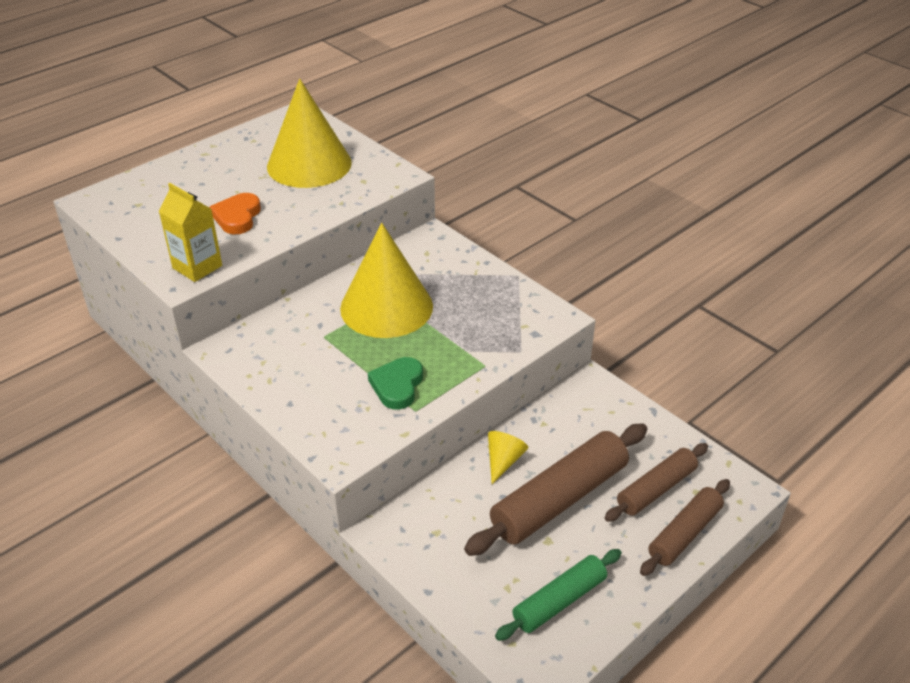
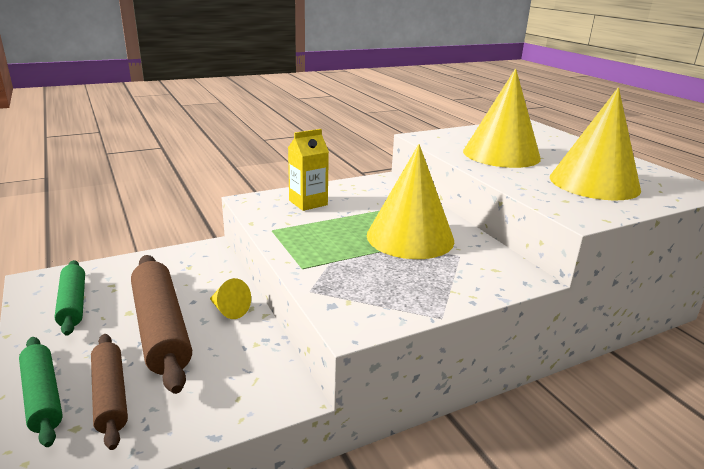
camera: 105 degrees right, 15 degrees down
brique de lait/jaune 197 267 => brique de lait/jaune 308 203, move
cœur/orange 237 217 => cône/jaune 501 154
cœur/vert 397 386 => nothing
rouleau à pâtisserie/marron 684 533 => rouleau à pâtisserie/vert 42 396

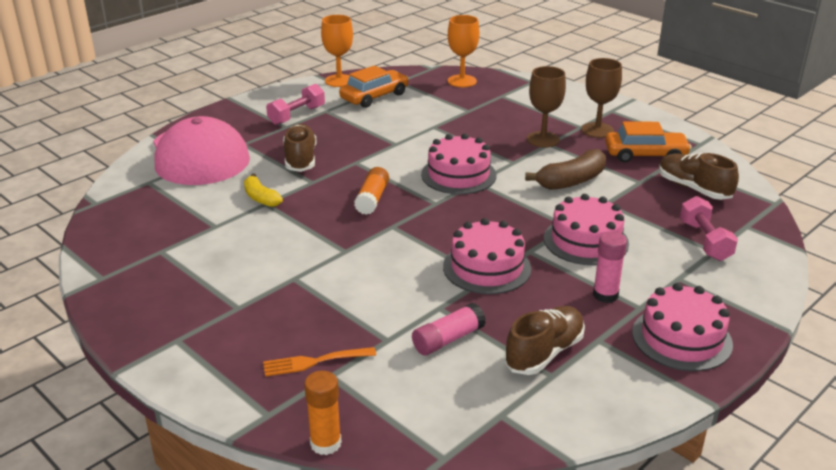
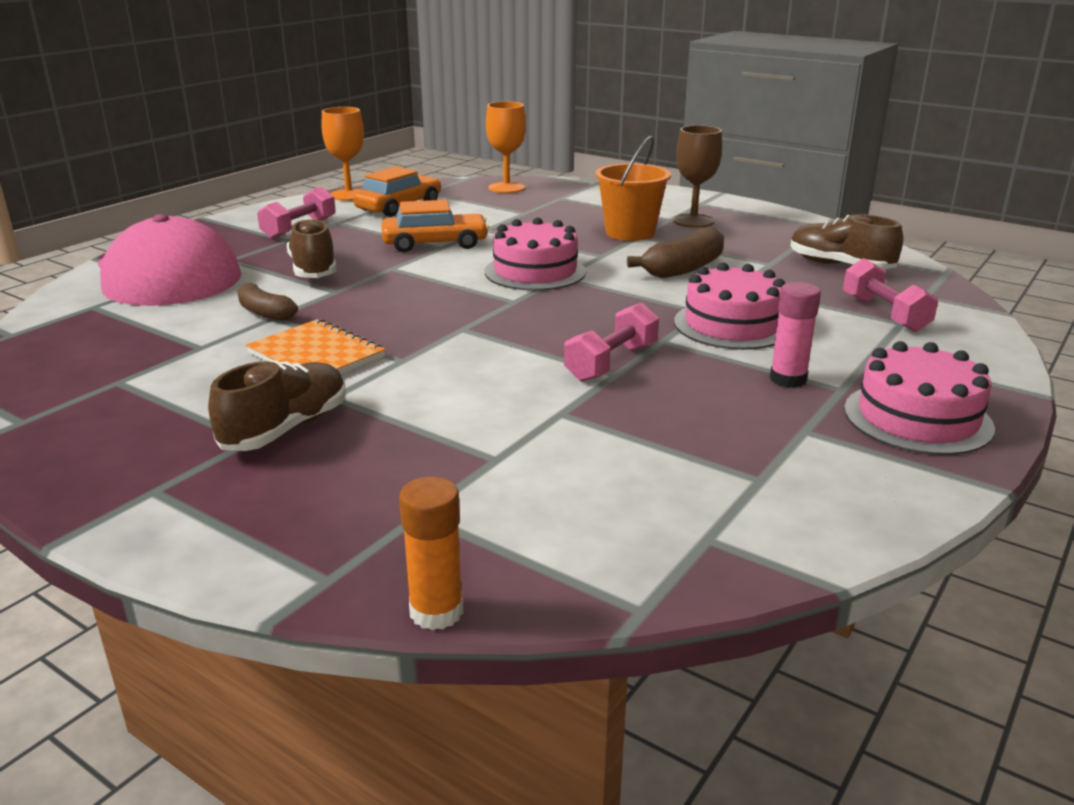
camera: 10 degrees left, 5 degrees down
verre à pied/marron 543 139 => seau/orange 630 233
voiture/orange 645 155 => voiture/orange 435 244, move
bâton de colle/orange 372 199 => nothing
banane/jaune 261 198 => banane/marron 264 312
gâteau/rose 487 267 => haltère/rose 611 363
bâton de colle/rose 448 339 => nothing
chaussure/marron 544 353 => chaussure/marron 286 429, move
fourchette/orange 314 362 => nothing
nothing => carnet/orange 316 355

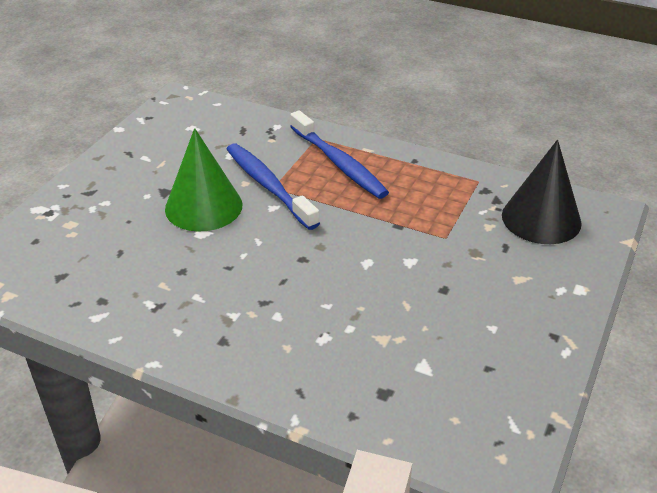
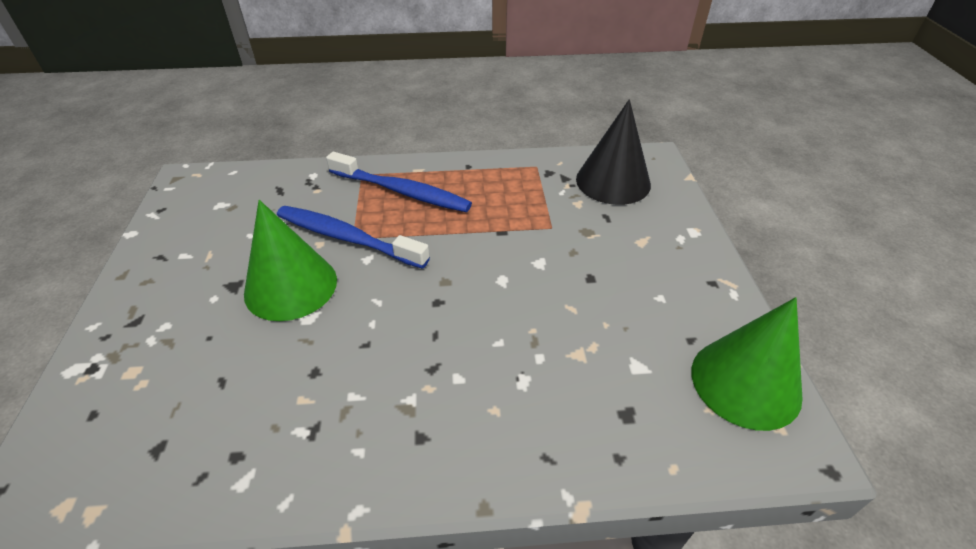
camera: 30 degrees left, 5 degrees up
nothing => cône/vert 745 382

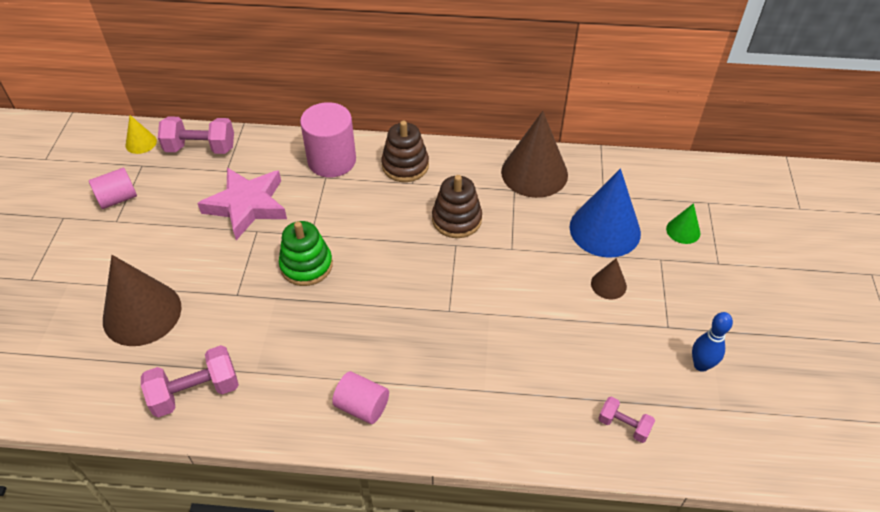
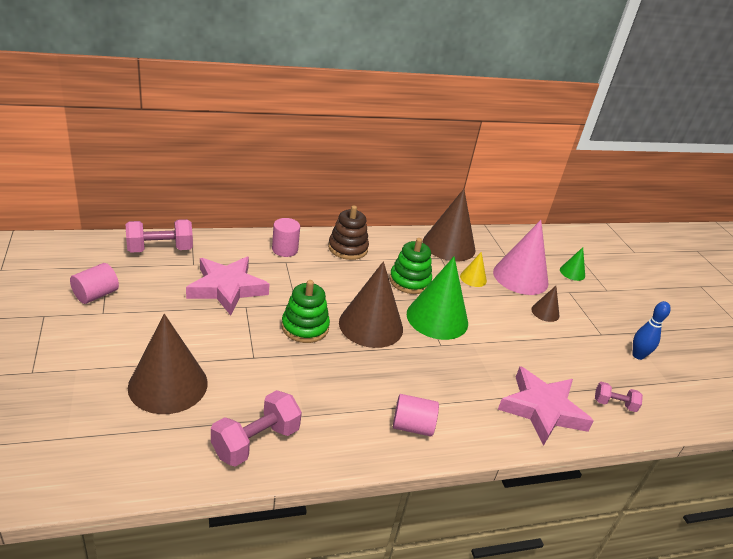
camera: 25 degrees left, 15 degrees down
cylindre/rose 332 160 => cylindre/rose 285 249, x0.61
cône/jaune 141 143 => cône/jaune 473 278, move
cône/bleu 605 229 => cône/rose 520 277
jouet à empiler/marron 456 219 => jouet à empiler/vert 409 281
nothing => cône/vert 437 318
nothing => cône/marron 371 325
nothing => étoile/rose 542 409

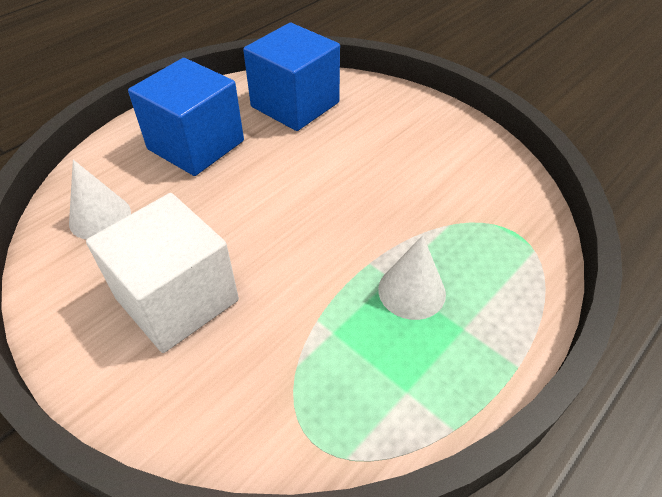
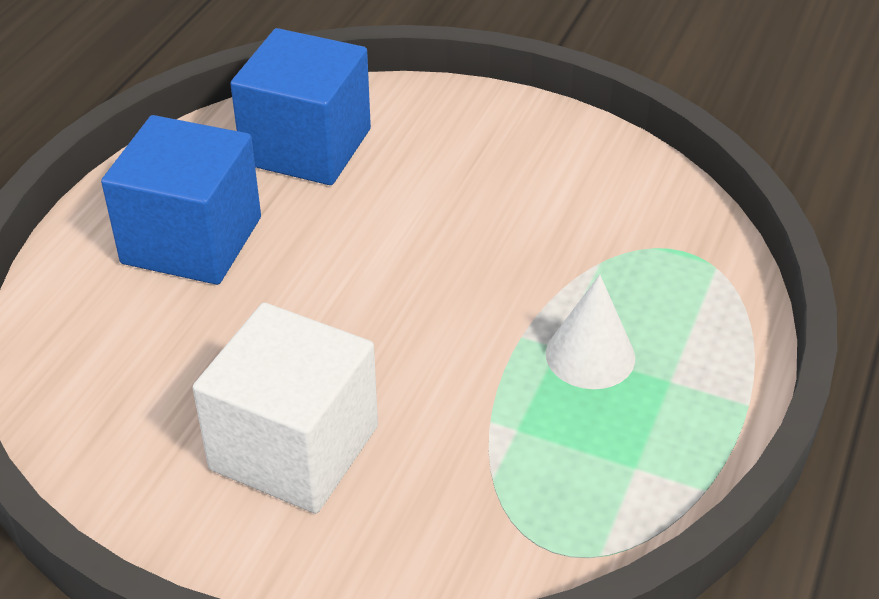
camera: 20 degrees left, 5 degrees down
cône/blanc 100 217 => nothing

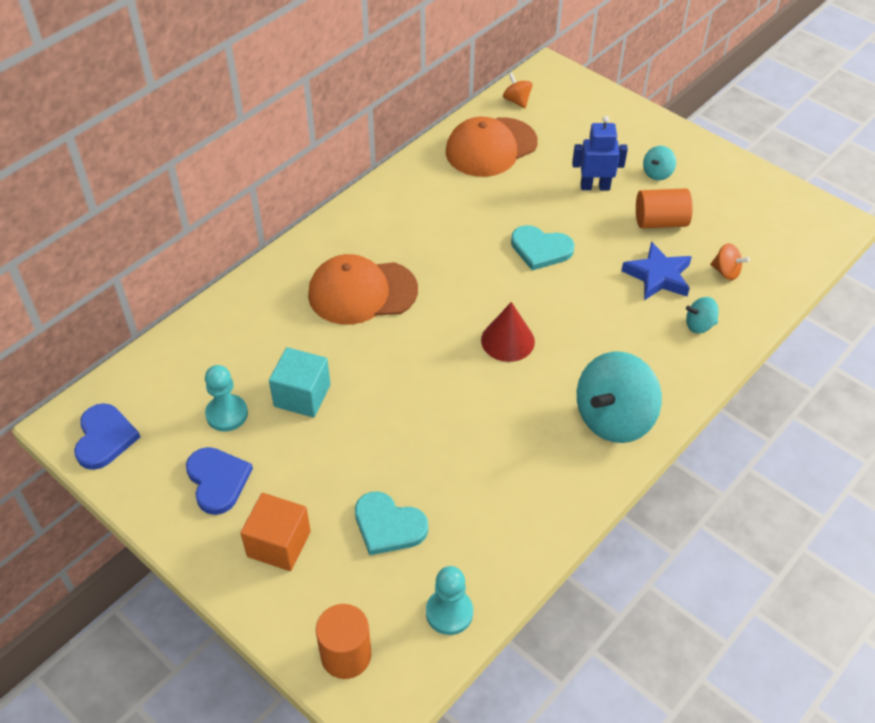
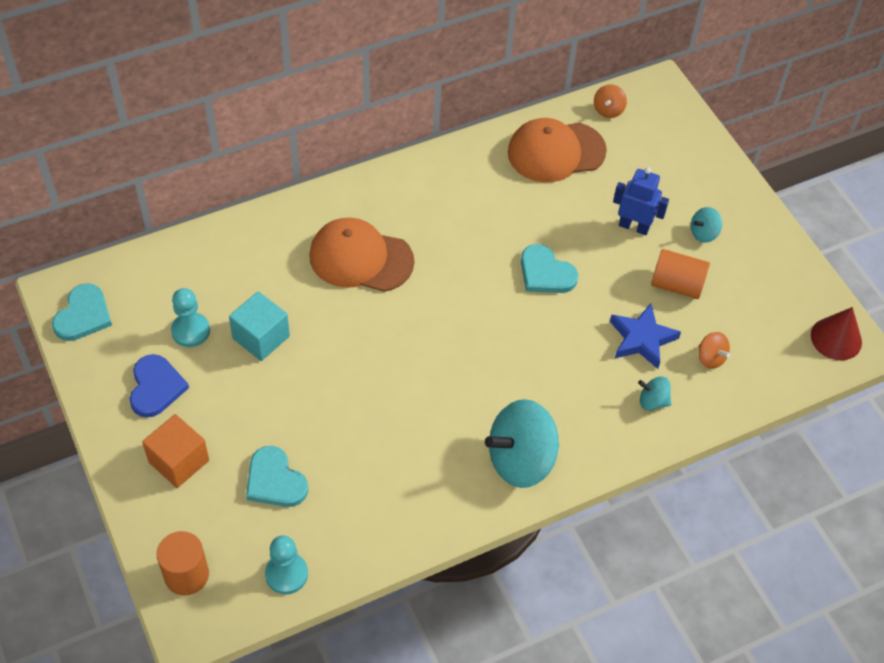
camera: 20 degrees right, 5 degrees up
toupie/orange 517 101 => toupie/orange 608 110, 150 degrees counterclockwise
cône/rouge 507 340 => cône/rouge 836 338, move
cœur/bleu 104 438 => cœur/turquoise 83 315

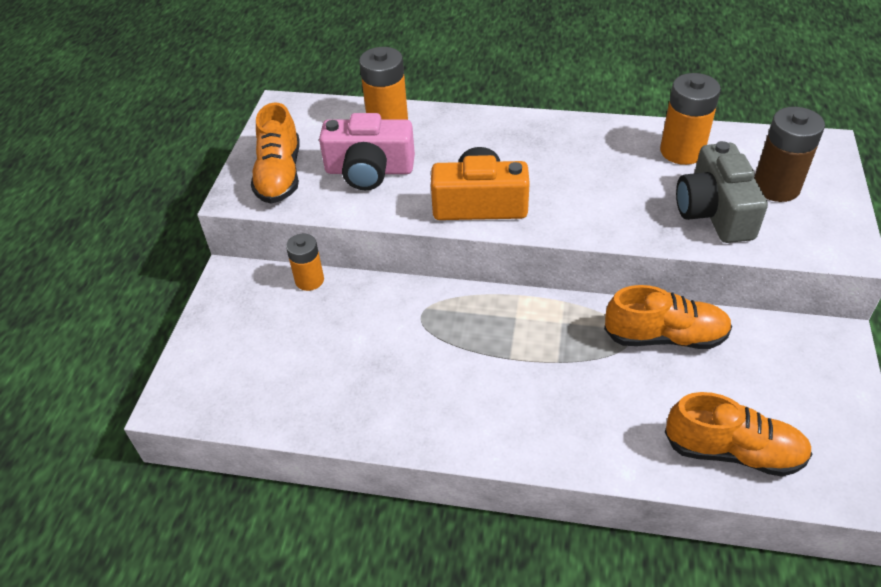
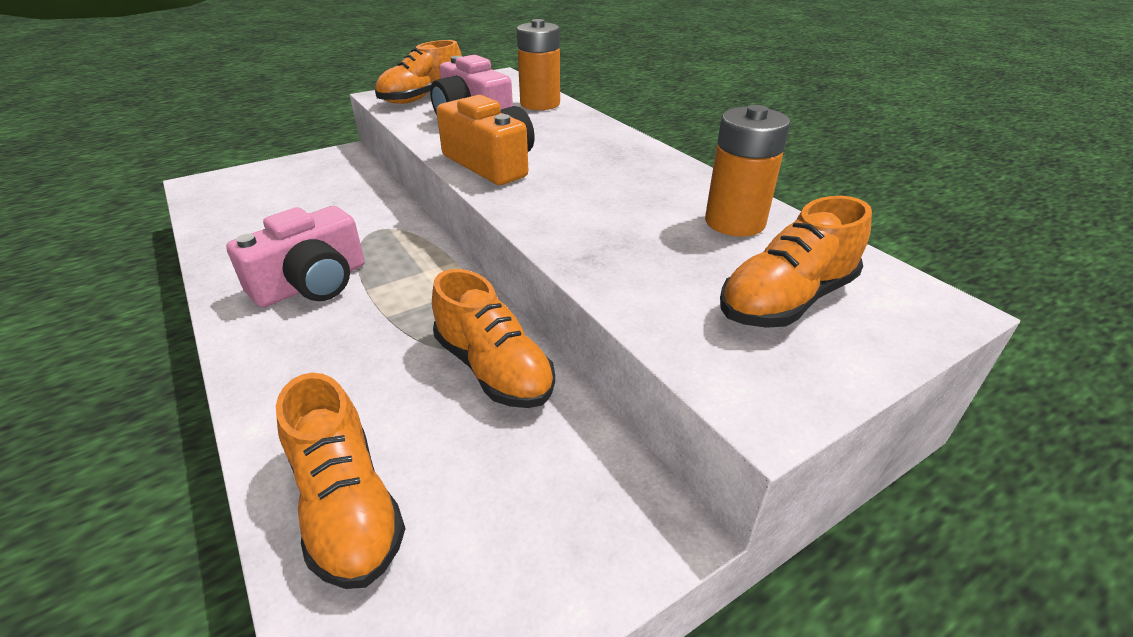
camera: 45 degrees right, 10 degrees down
pile/marron 776 187 => chaussure/orange 786 300
appareil photo/gris 714 212 => nothing
pile/orange 309 280 => nothing
nothing => appareil photo/rose 312 283

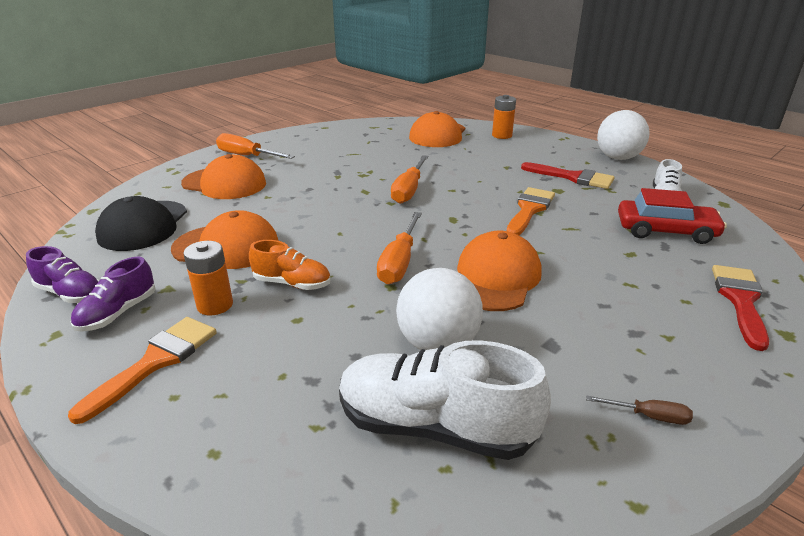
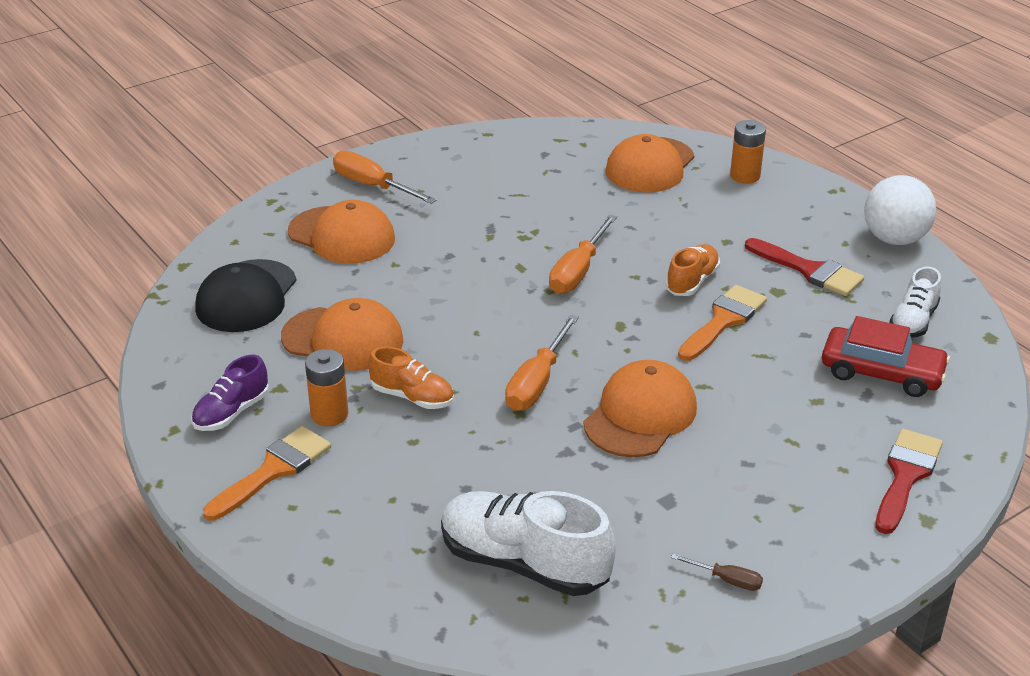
camera: 10 degrees right, 5 degrees up
chaussure/violet 70 294 => nothing
balle/blanc 437 344 => nothing
nothing => chaussure/orange 692 281

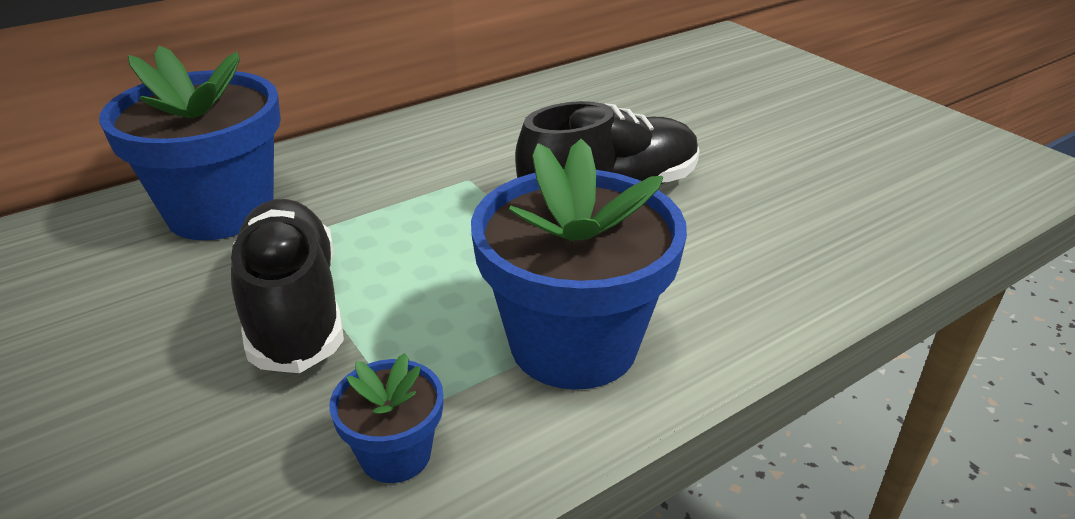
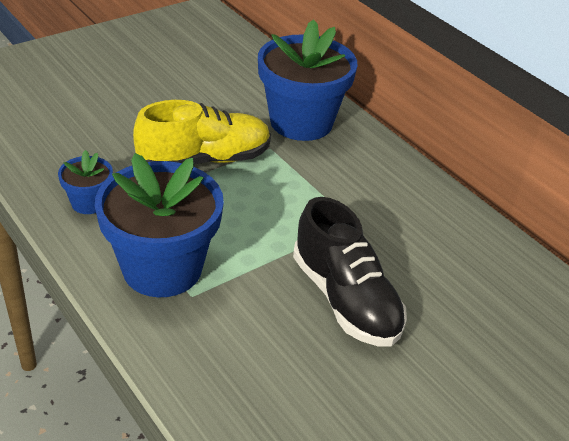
camera: 85 degrees right, 5 degrees up
chaussure/noir 293 308 => chaussure/jaune 204 160

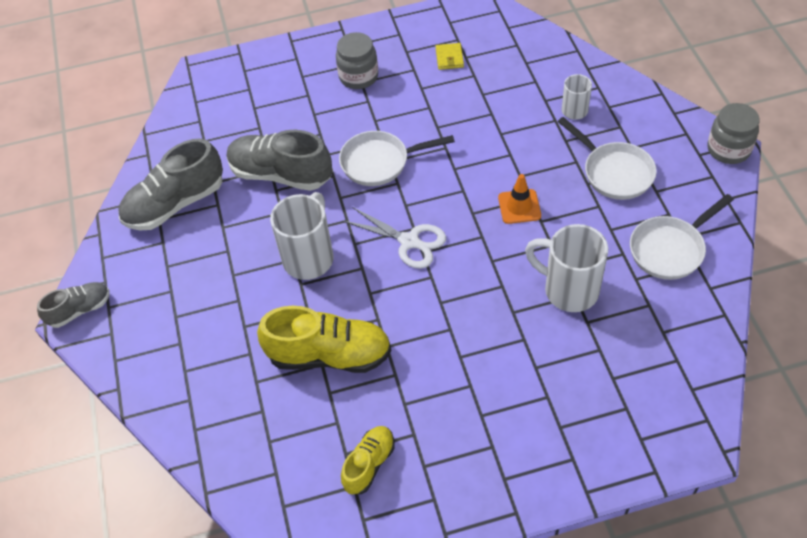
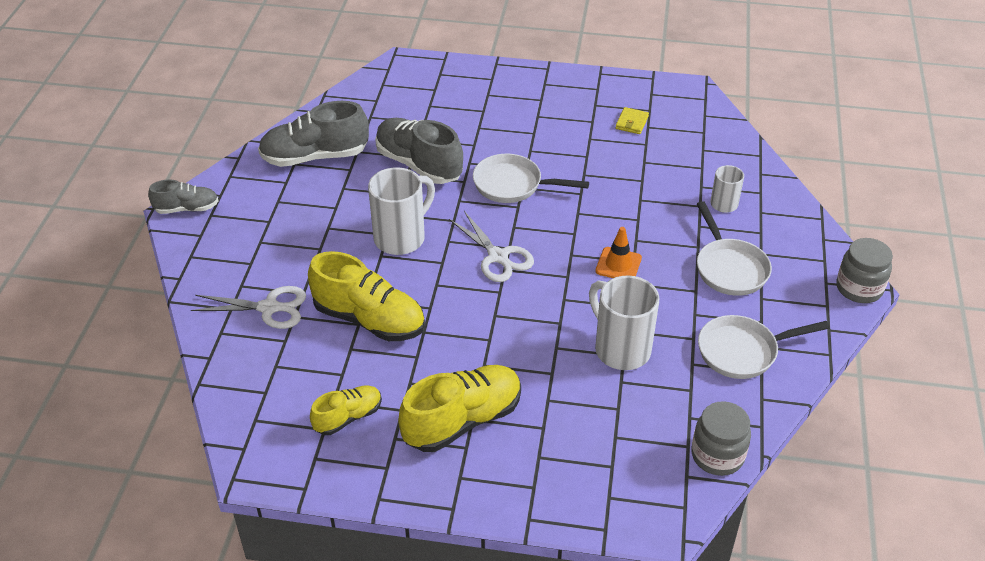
camera: 20 degrees right, 10 degrees down
bocal/gris 358 77 => bocal/gris 717 455, move
nothing => ciseaux/blanc 269 308
nothing => chaussure/jaune 462 420

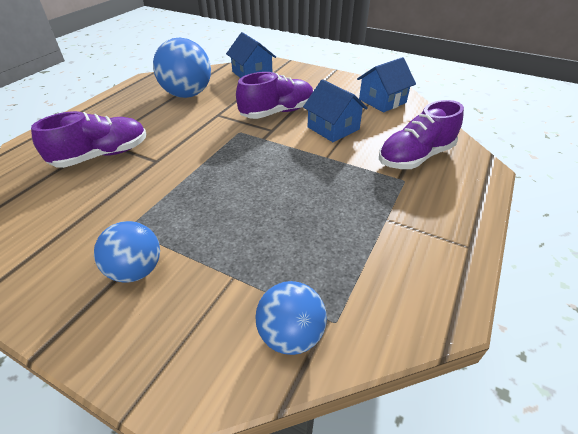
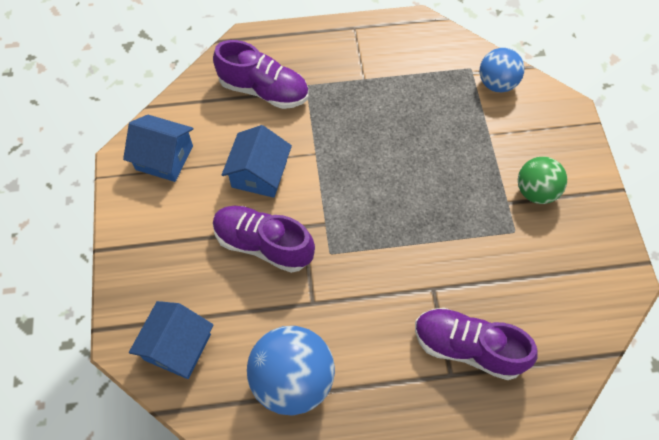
camera: 125 degrees left, 20 degrees up
balle/bleu 136 270 => balle/vert 535 191

